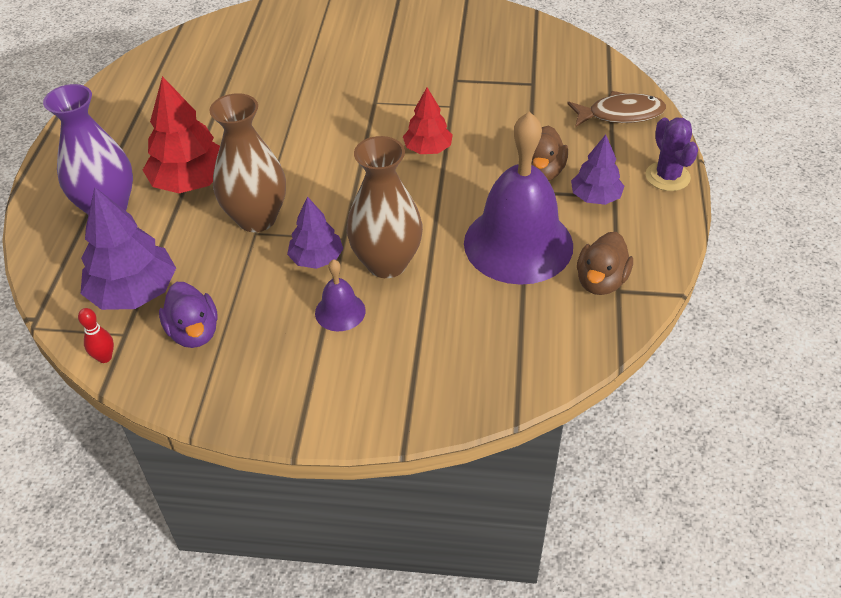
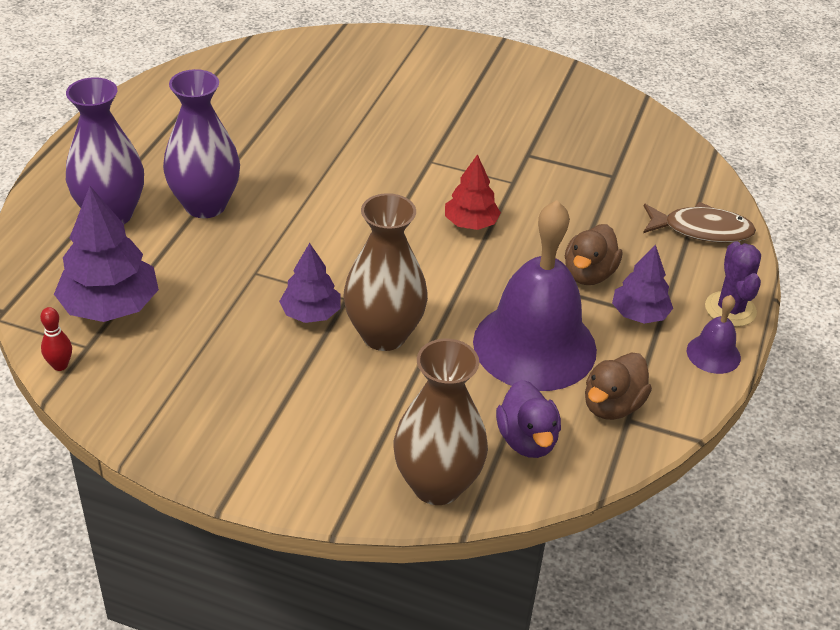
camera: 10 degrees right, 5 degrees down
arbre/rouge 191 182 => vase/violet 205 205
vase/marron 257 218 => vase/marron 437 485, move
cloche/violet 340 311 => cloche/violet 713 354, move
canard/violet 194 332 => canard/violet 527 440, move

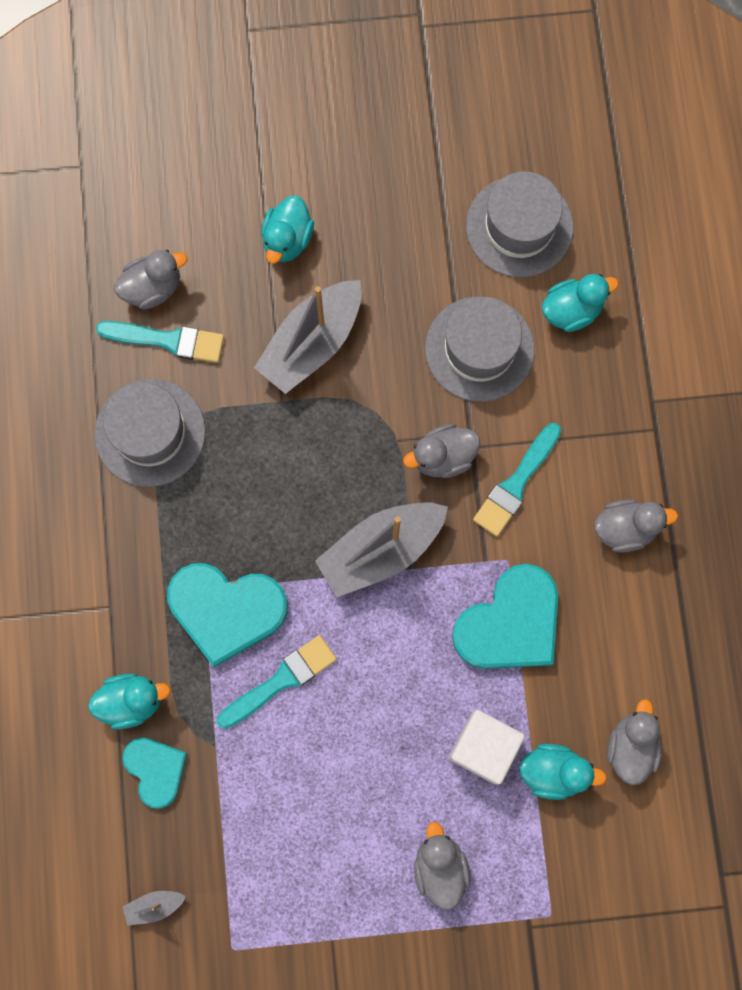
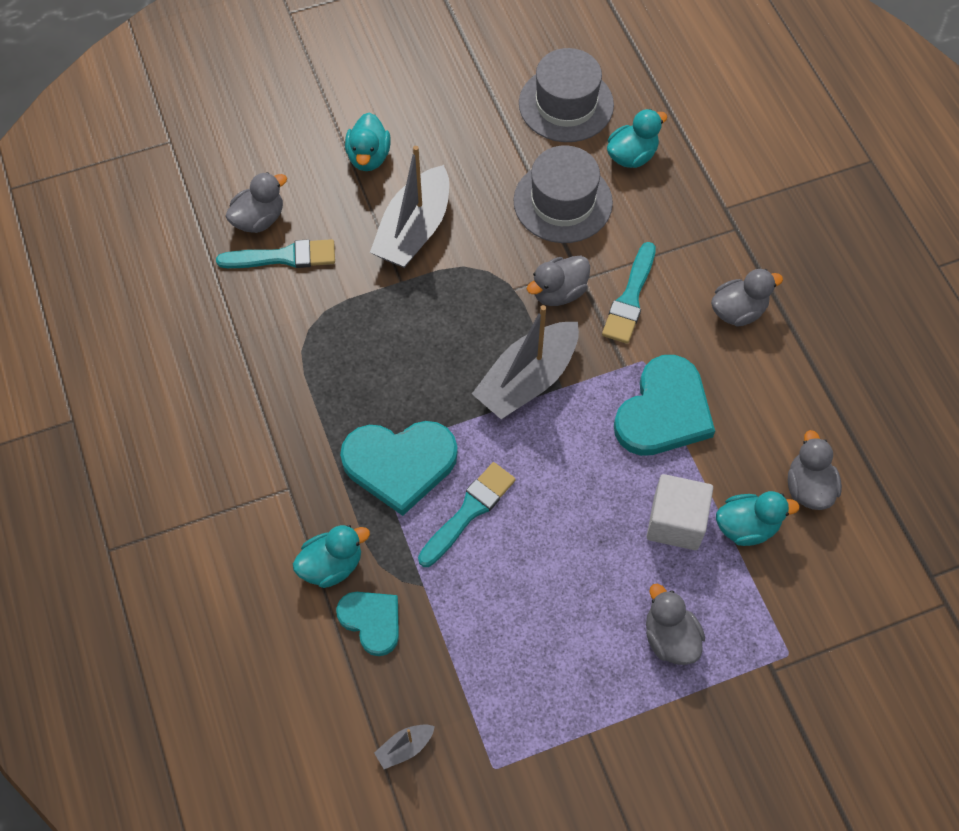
camera: 15 degrees left, 15 degrees down
chapeau/gris 150 432 => nothing

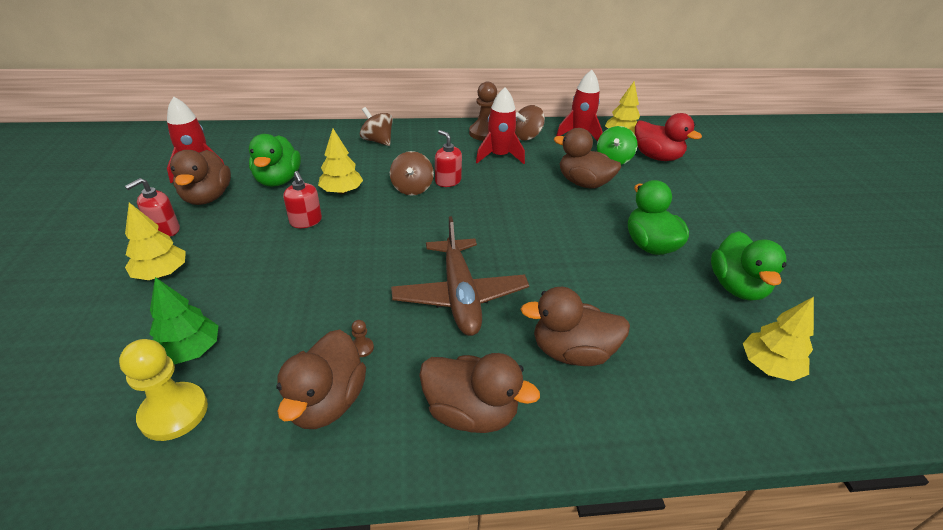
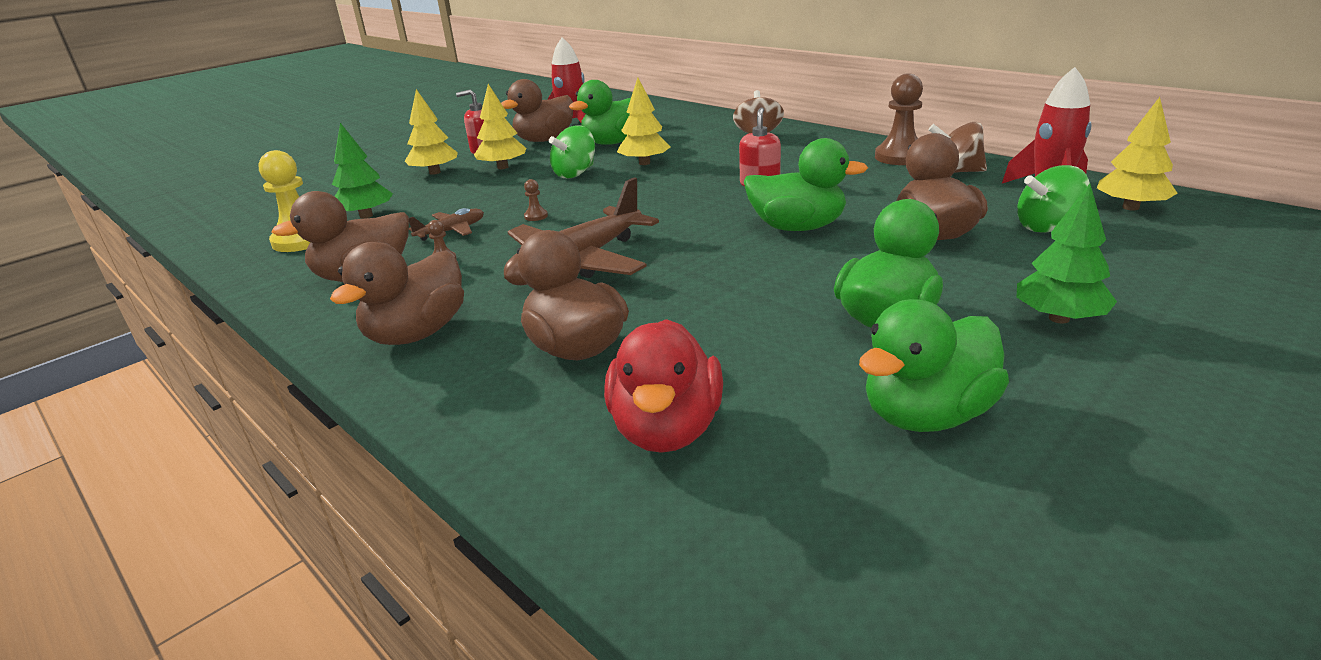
camera: 55 degrees right, 10 degrees down
fusée/rouge 499 156 => nothing
canard/rouge 656 157 => canard/rouge 666 429, move
toupie/marron 412 188 => nothing
distributeur de savon/rouge 306 221 => toupie/vert 575 173
arbre/jaune 768 366 => arbre/jaune 503 167, move
canard/marron 470 412 => canard/marron 417 333, 45 degrees clockwise
nothing => canard/vert 797 227
nothing => pion/marron 536 216
nothing => arbre/vert 1059 318
nothing => avion/marron 451 231

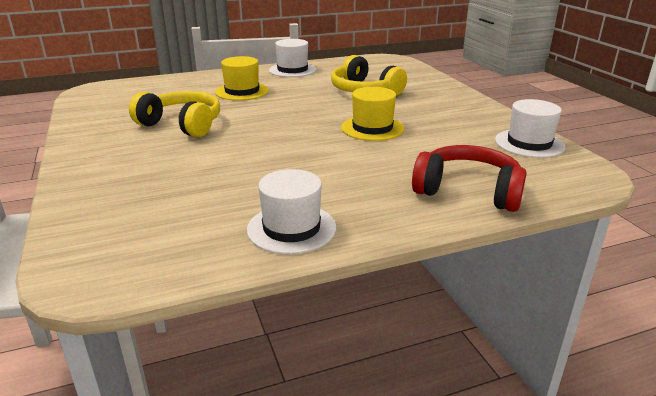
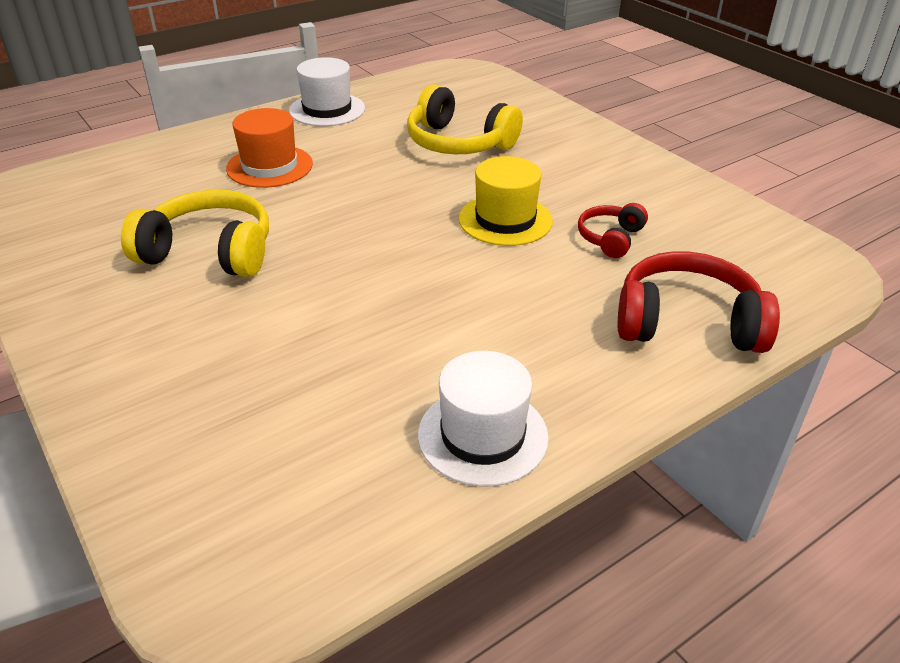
camera: 15 degrees left, 10 degrees up
chapeau/jaune 242 91 => chapeau/orange 269 166
chapeau/blanc 529 143 => nothing
nothing => casque audio/rouge 610 238

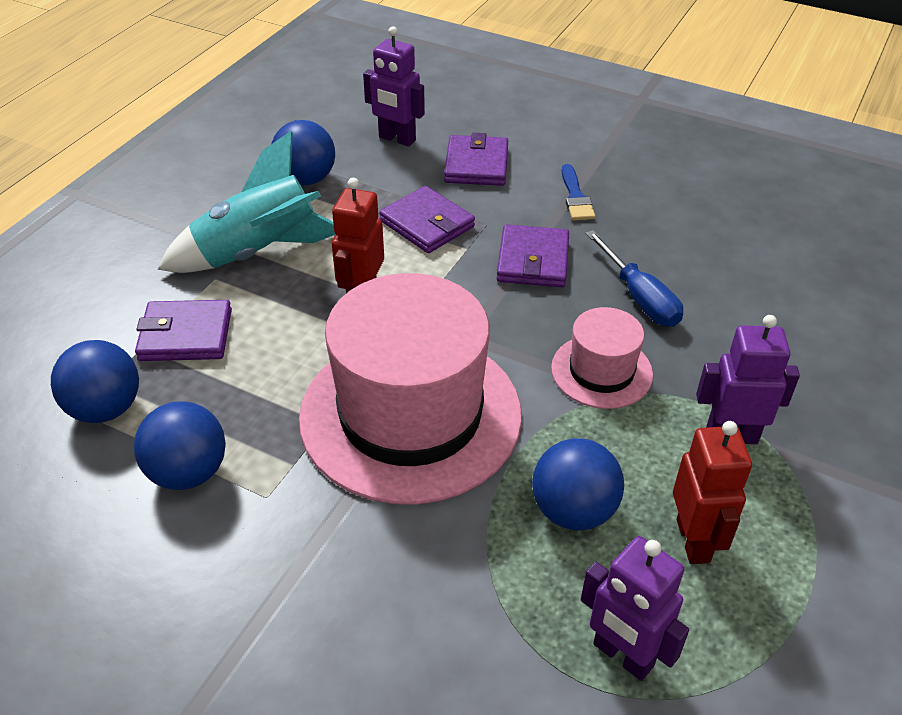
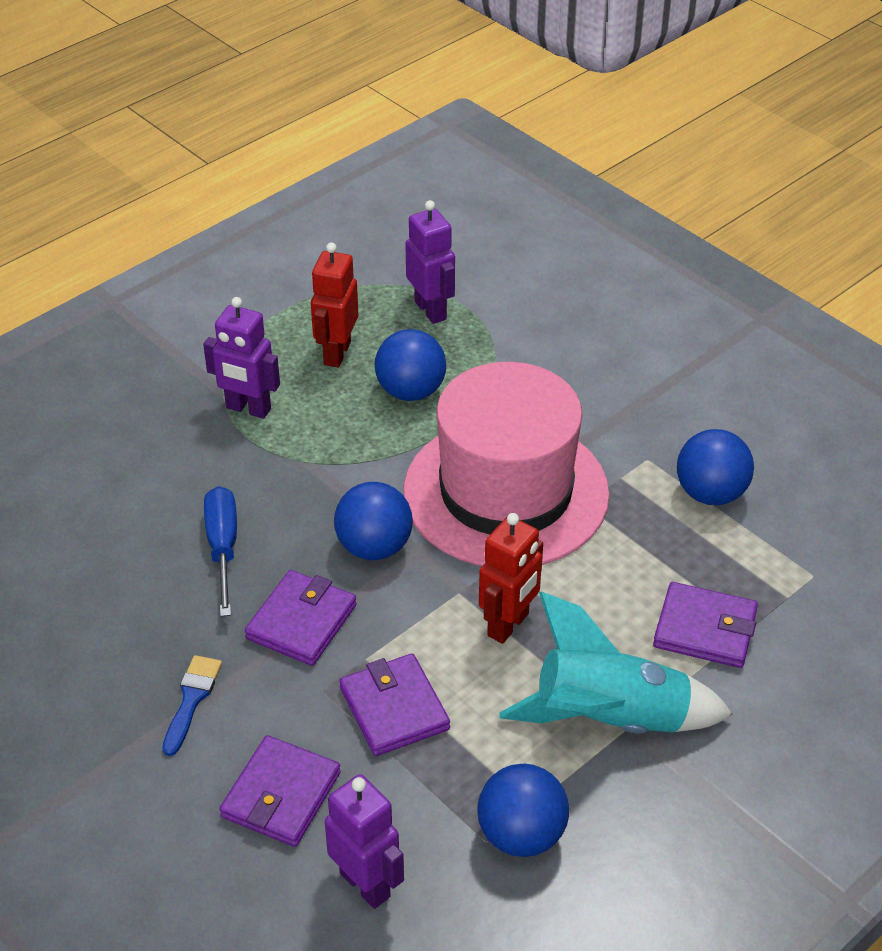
camera: 160 degrees left, 0 degrees up
chapeau/rose 601 371 => nothing
balle/bleu 105 409 => balle/bleu 374 547, move

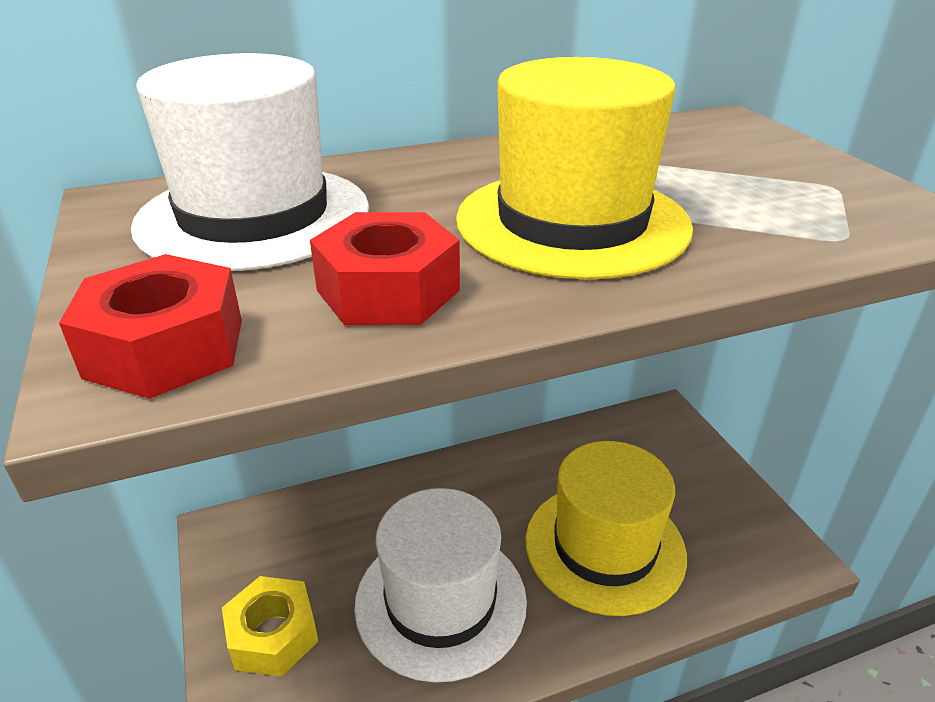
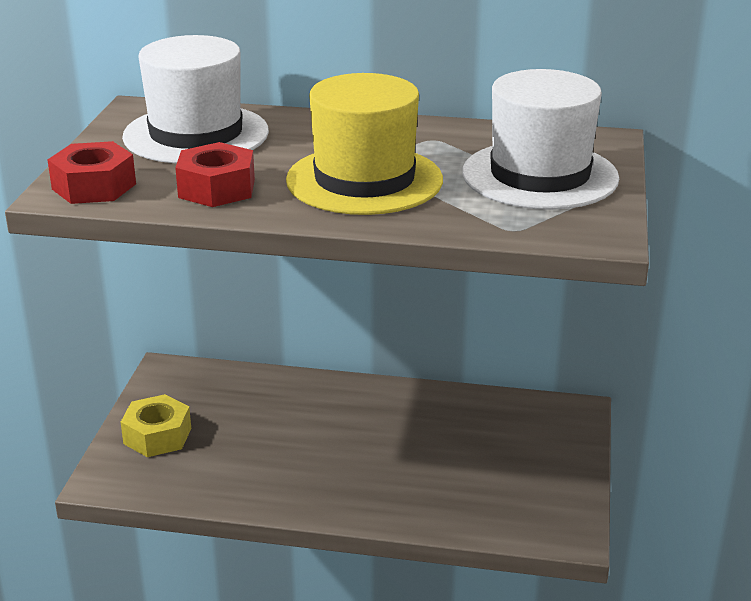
camera: 30 degrees right, 5 degrees down
chapeau/jaune 604 546 => nothing
chapeau/blanc 440 601 => chapeau/blanc 540 175, move

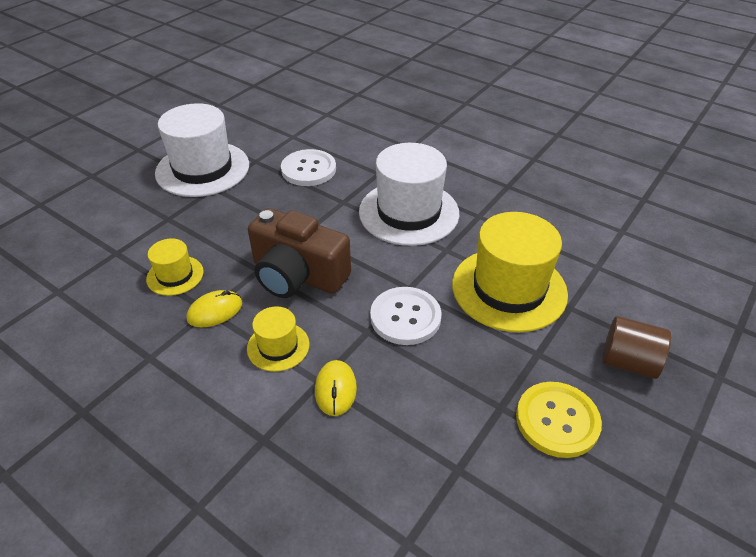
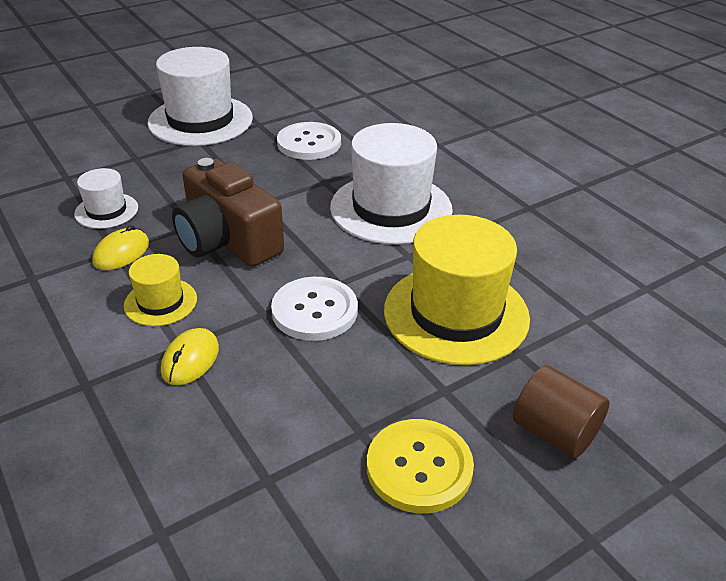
camera: 20 degrees right, 5 degrees down
chapeau/jaune 175 275 => chapeau/blanc 106 211
souris/jaune 215 311 => souris/jaune 121 253, 45 degrees counterclockwise

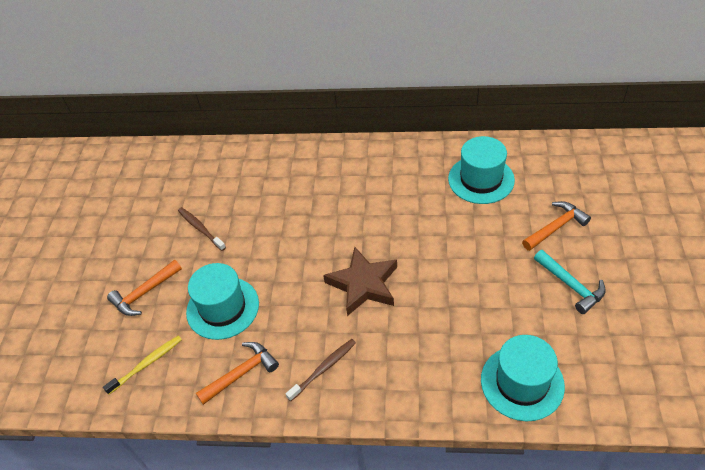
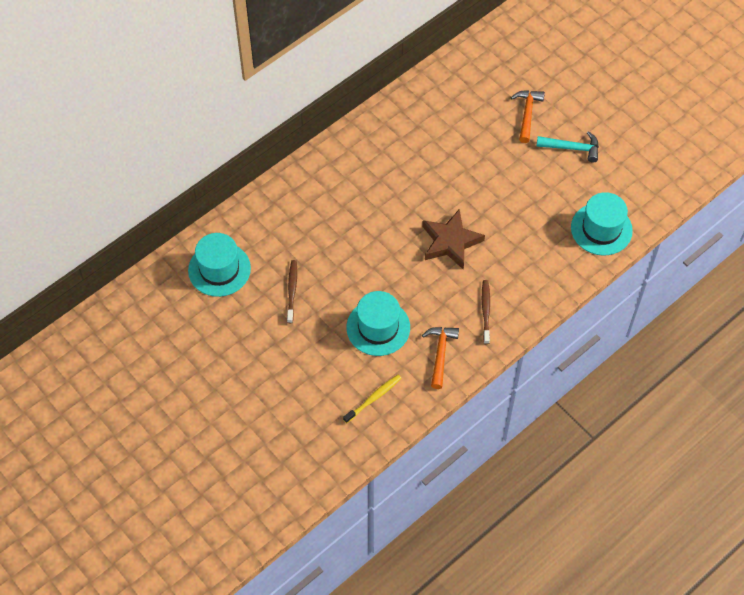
camera: 50 degrees left, 10 degrees up
chapeau/turquoise 481 179 => chapeau/turquoise 219 269, move
brosse à dents/marron 200 228 => brosse à dents/marron 292 290, 90 degrees clockwise
marteau/orange 144 293 => nothing
brosse à dents/jaune 147 364 => brosse à dents/jaune 374 398, 45 degrees clockwise

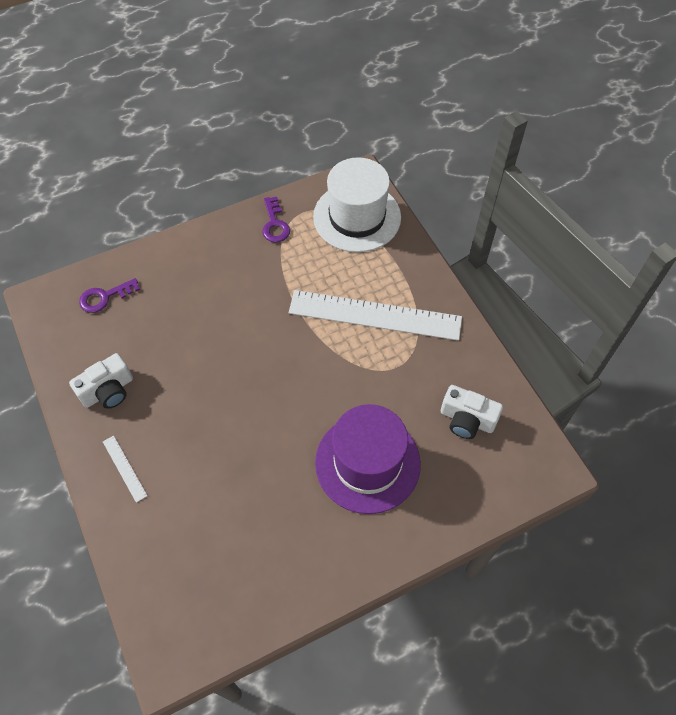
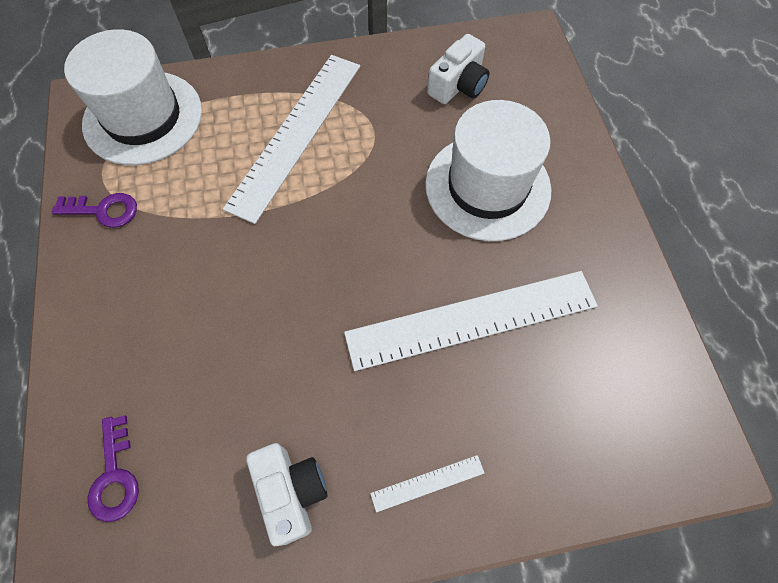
camera: 75 degrees left, 5 degrees up
chapeau/violet 367 463 => chapeau/blanc 487 187
nothing => règle/blanc 472 320

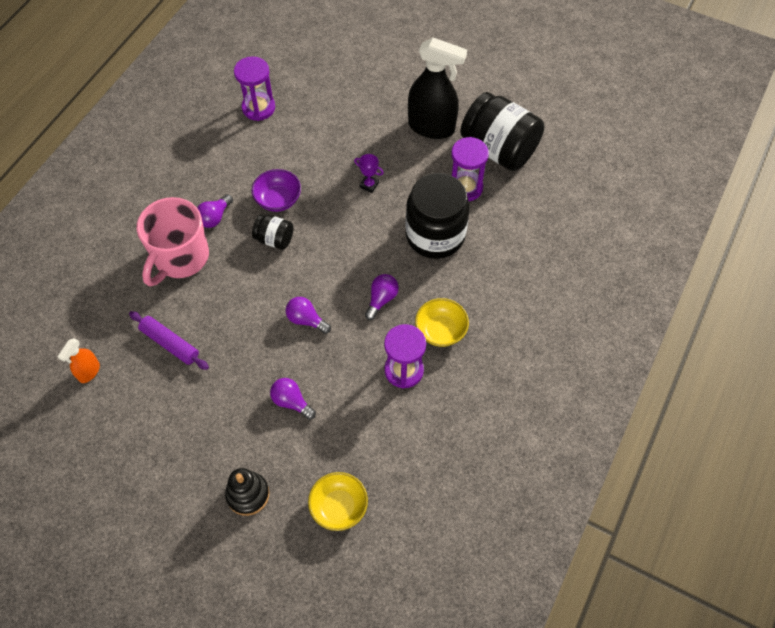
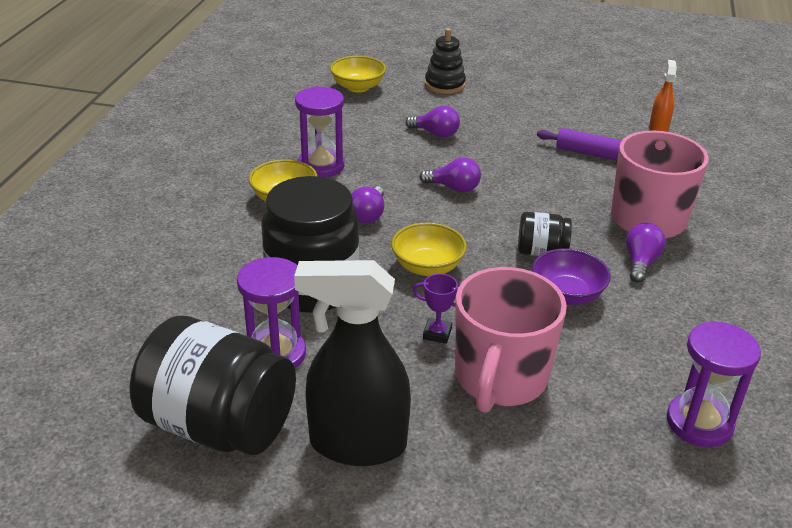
camera: 165 degrees right, 25 degrees down
nothing => bol/jaune 427 267
nothing => tasse/rose 500 379

